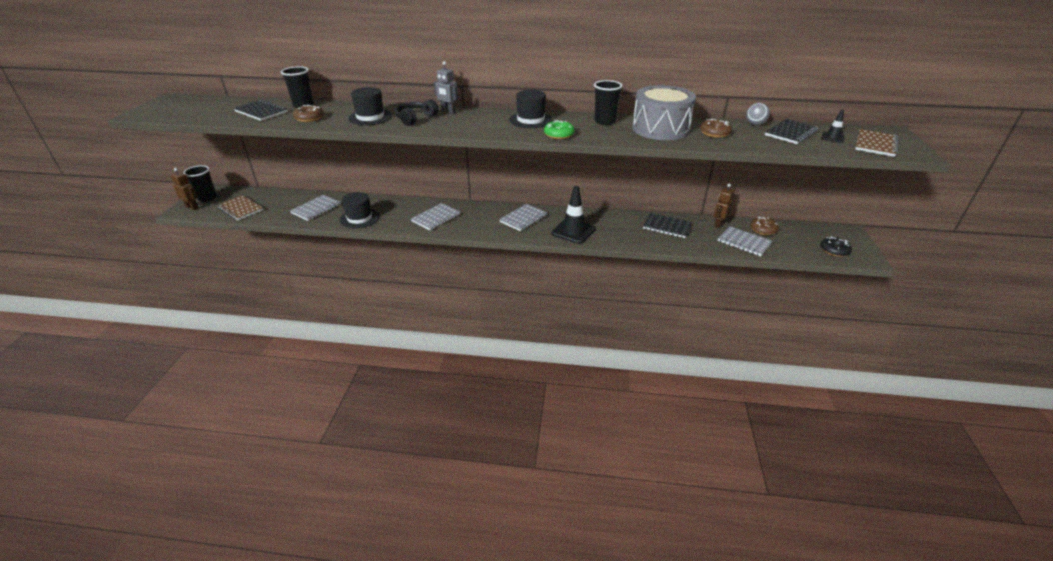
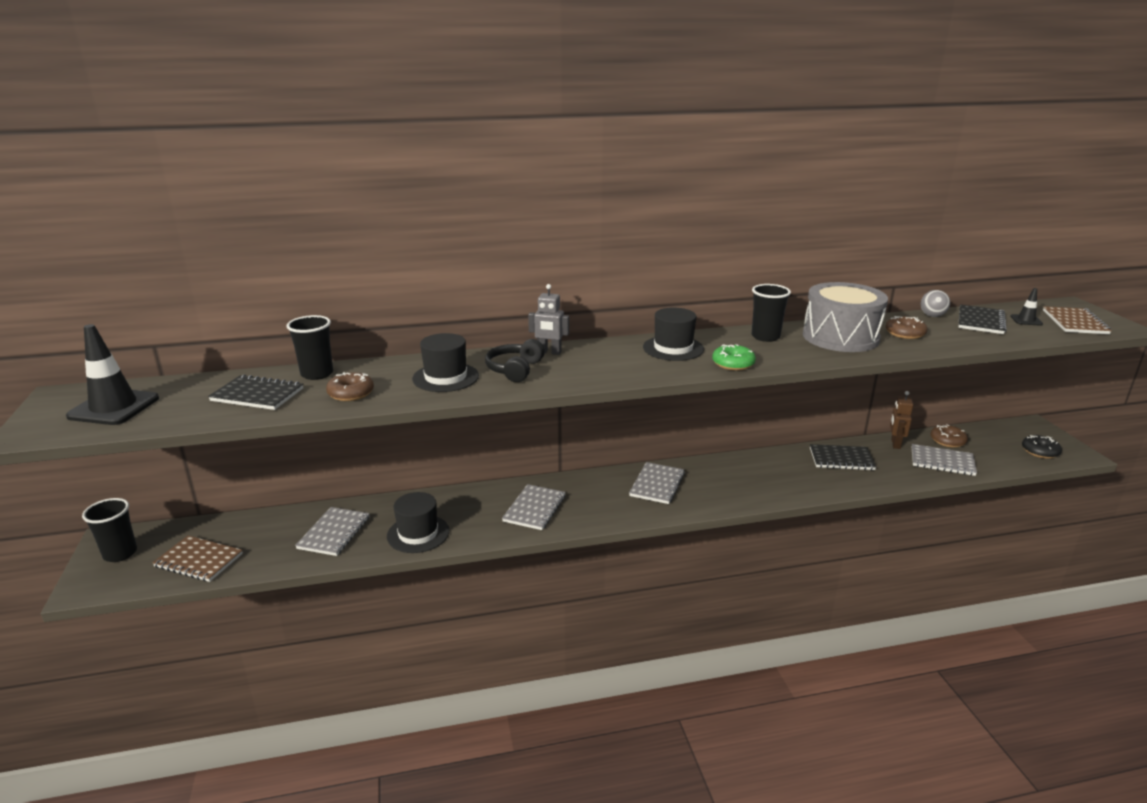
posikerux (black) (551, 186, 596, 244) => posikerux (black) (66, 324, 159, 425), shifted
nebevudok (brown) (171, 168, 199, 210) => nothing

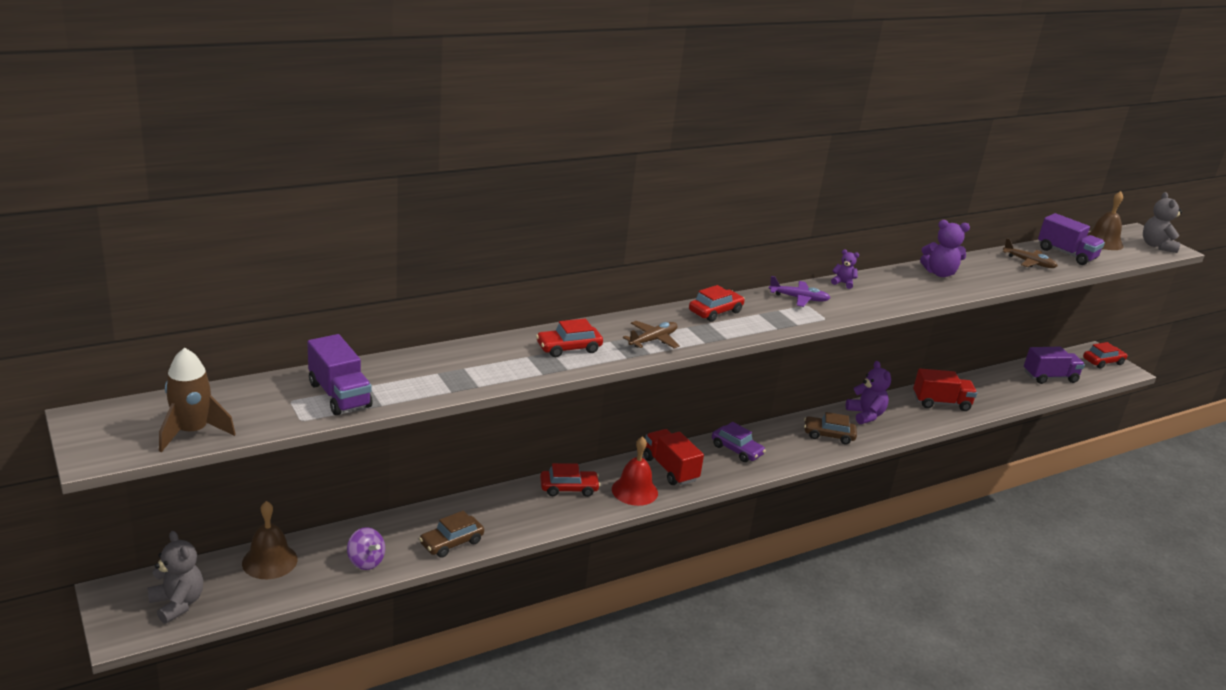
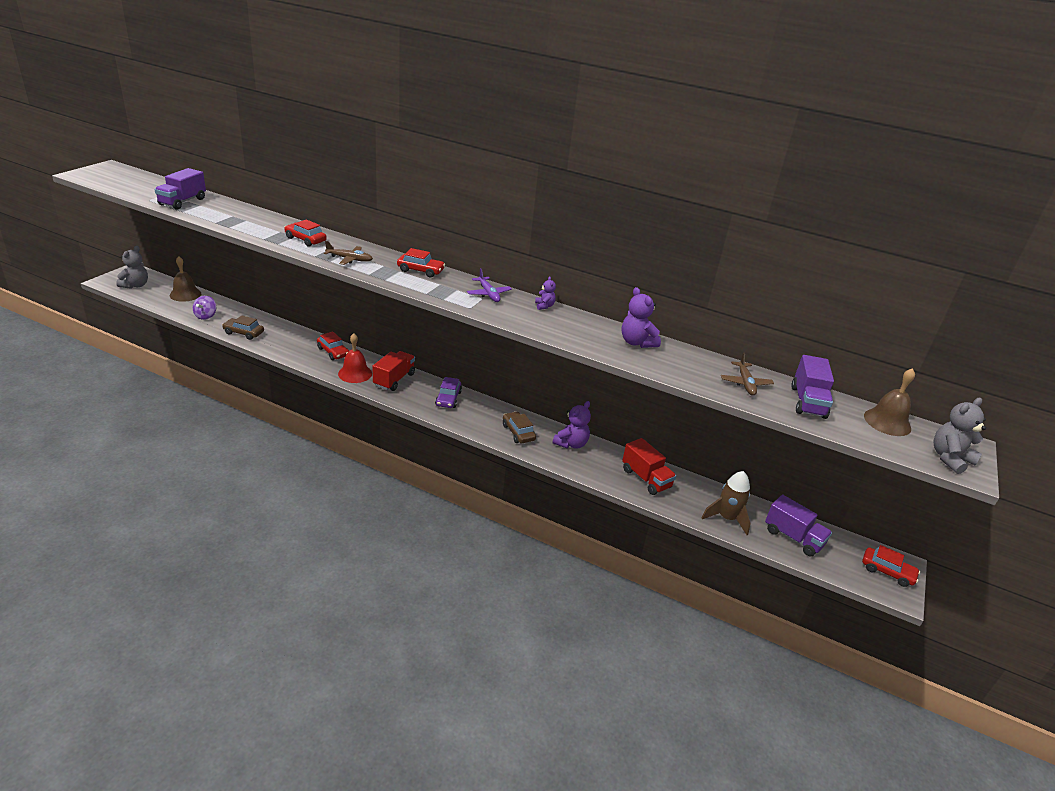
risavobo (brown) (159, 348, 235, 452) => risavobo (brown) (702, 471, 751, 535), shifted

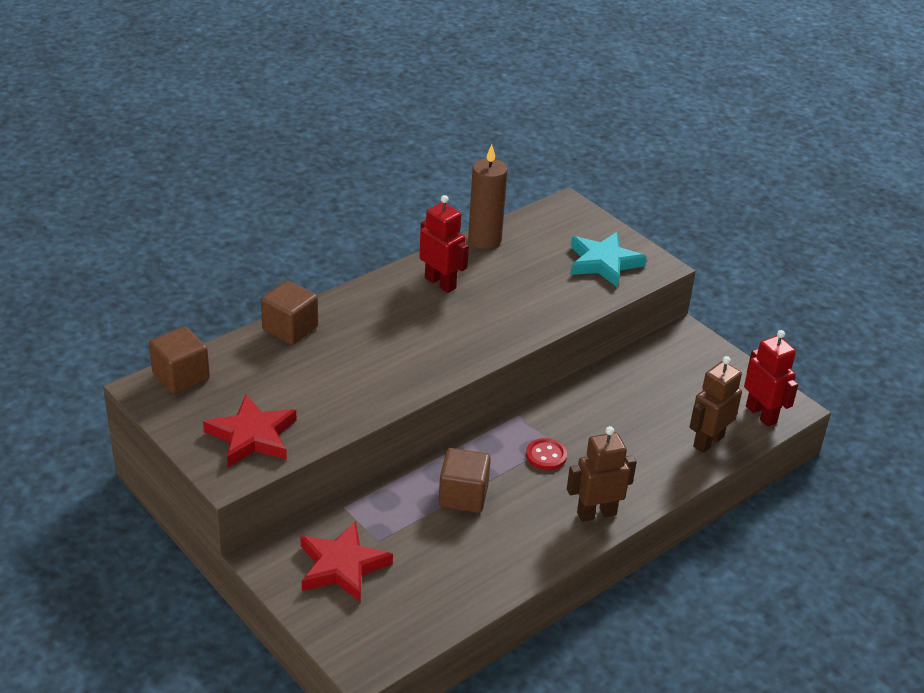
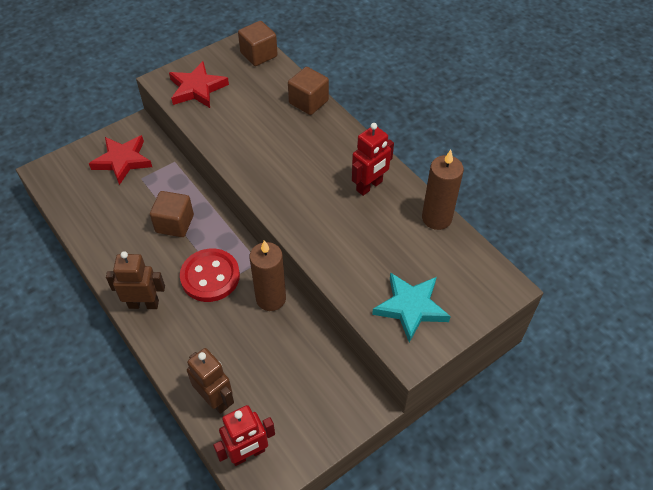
nebevudok (brown) (567, 426, 636, 522) => nebevudok (brown) (106, 251, 165, 309), 75 degrees counterclockwise
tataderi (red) (526, 438, 567, 470) => tataderi (red) (180, 248, 240, 302), x1.85
nothing => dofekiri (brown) (250, 240, 286, 311)

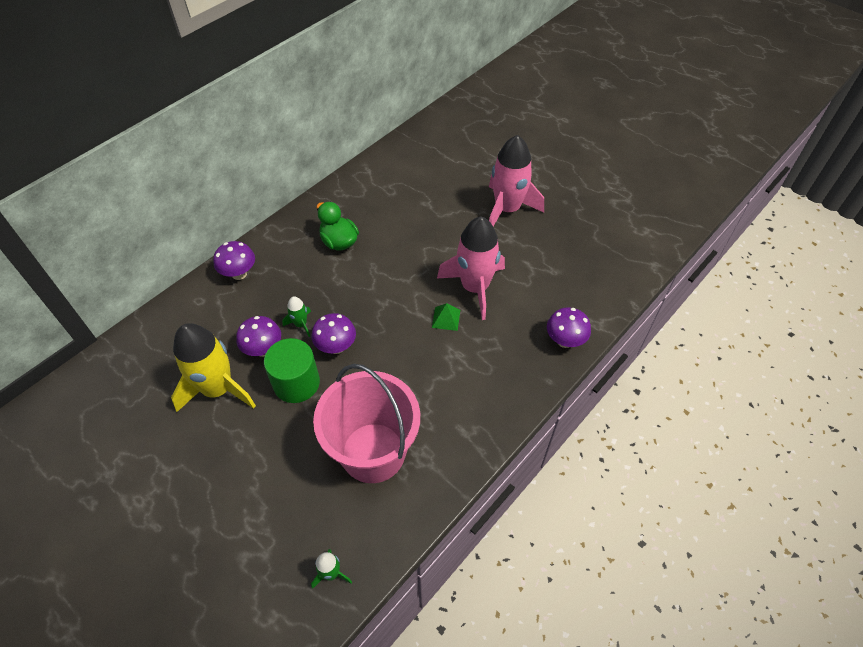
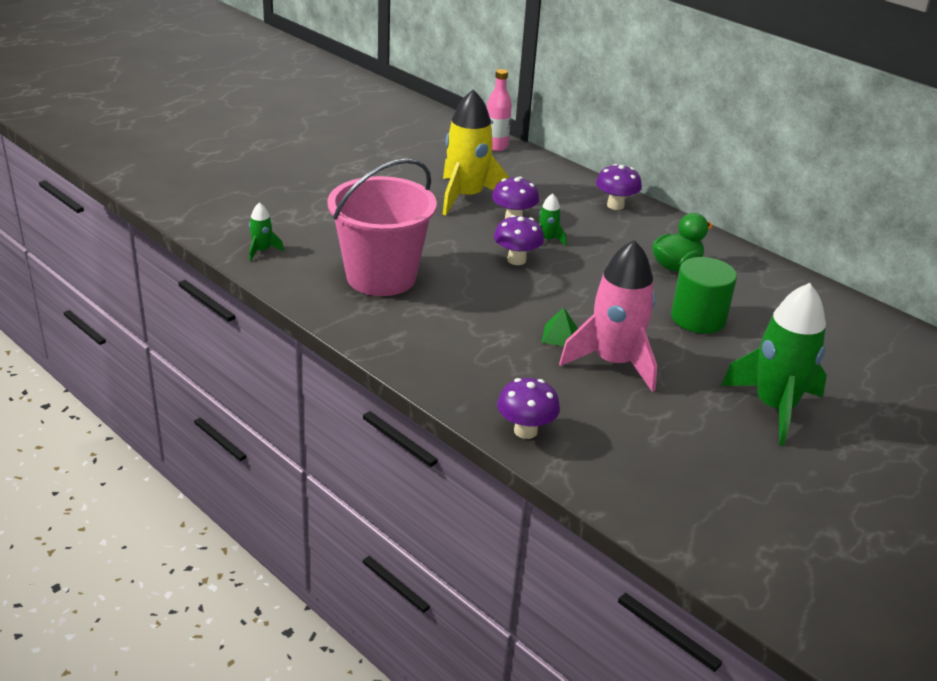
nothing => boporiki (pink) (487, 69, 512, 151)
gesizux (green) (264, 338, 320, 403) => gesizux (green) (671, 257, 737, 334), shifted
risavobo (pink) (489, 135, 544, 226) => risavobo (green) (721, 283, 827, 446)

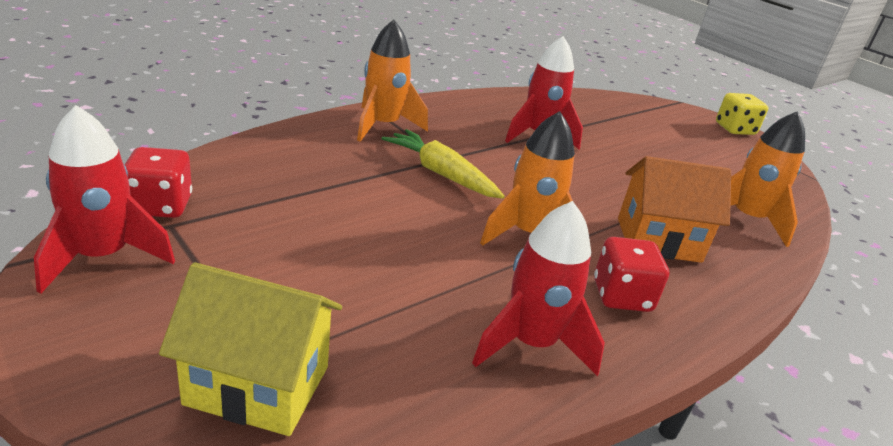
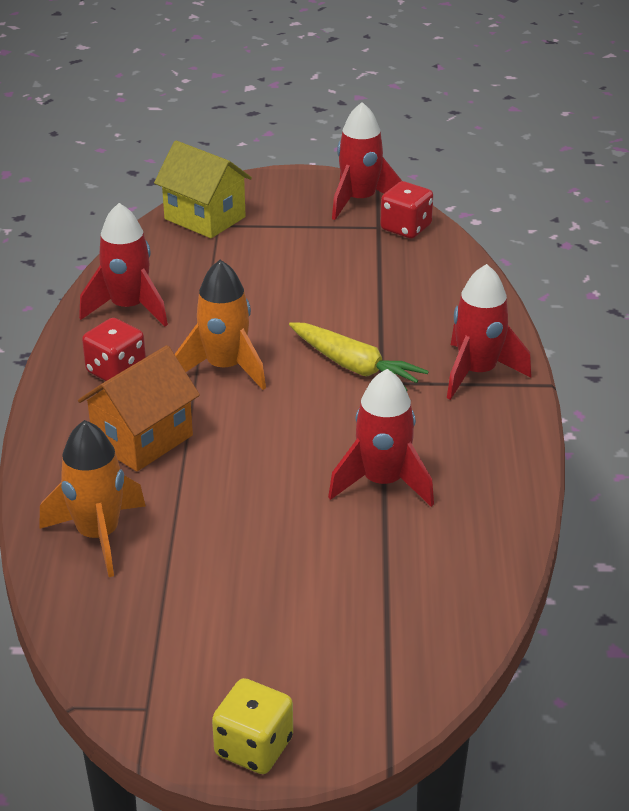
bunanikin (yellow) (159, 262, 342, 436) => bunanikin (yellow) (154, 141, 252, 238), 75 degrees clockwise
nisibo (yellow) (381, 129, 505, 199) => nisibo (yellow) (289, 323, 429, 391), 45 degrees clockwise
risavobo (orange) (357, 20, 428, 142) => risavobo (red) (447, 264, 531, 400)

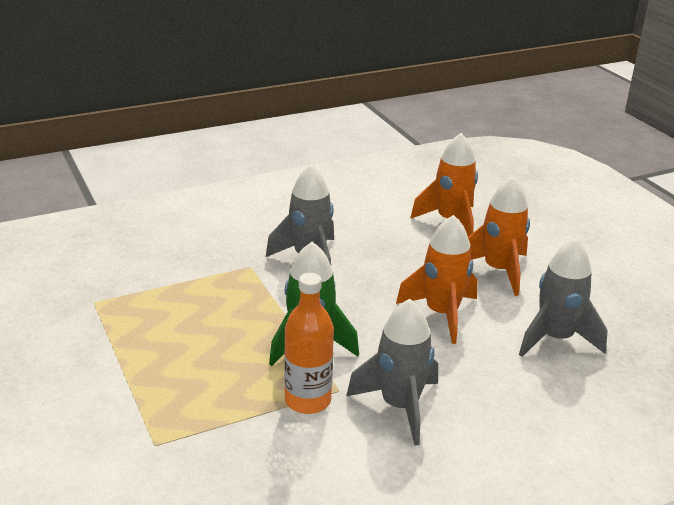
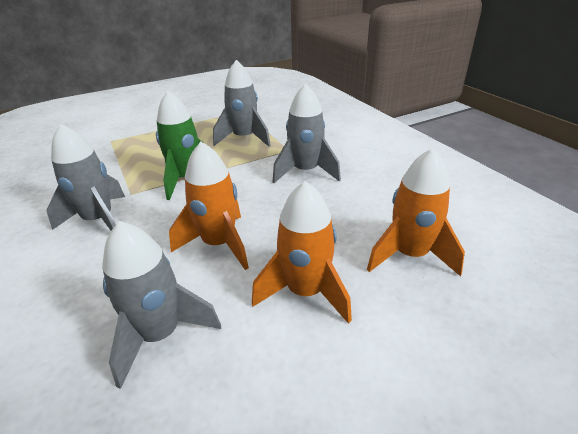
nothing => risavobo (grey) (213, 60, 271, 147)
boporiki (orange) (284, 273, 334, 414) => nothing

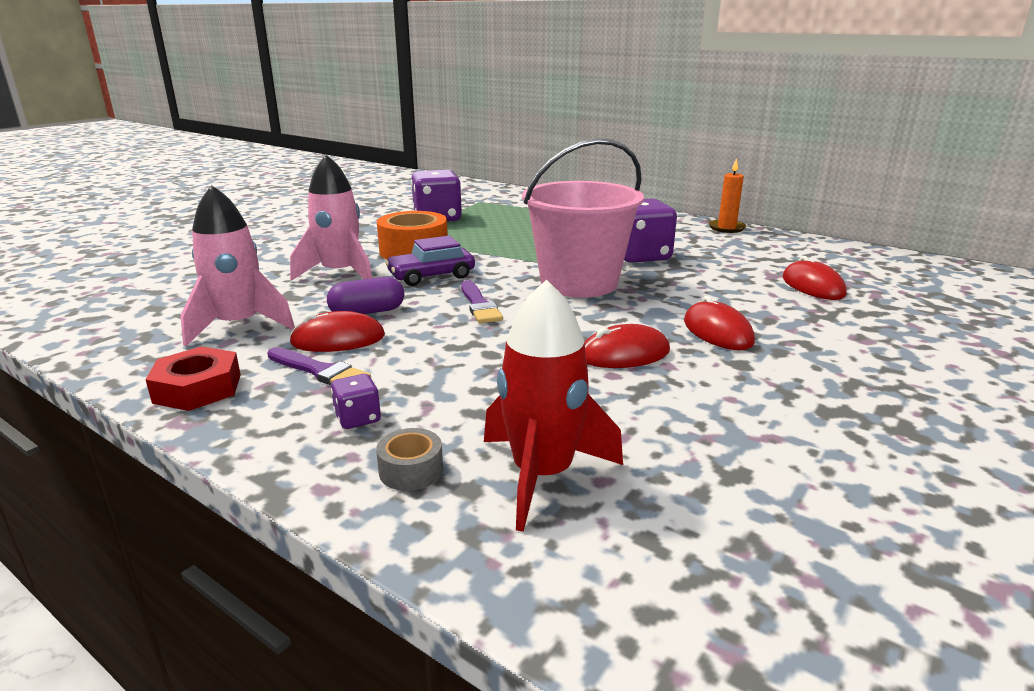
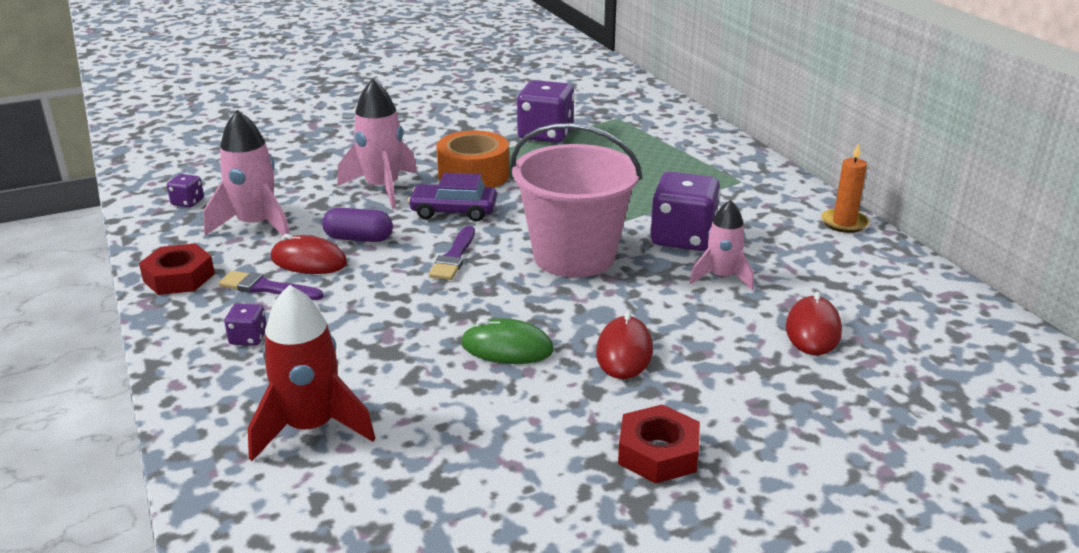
nothing => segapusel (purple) (167, 174, 204, 207)
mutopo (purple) (267, 347, 371, 385) => mutopo (purple) (218, 270, 324, 300), 135 degrees clockwise
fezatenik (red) (585, 324, 670, 368) => fezatenik (green) (461, 318, 554, 364)
nothing => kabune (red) (618, 404, 700, 484)
nothing => risavobo (pink) (689, 200, 754, 290)
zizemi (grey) (376, 428, 443, 491) => nothing

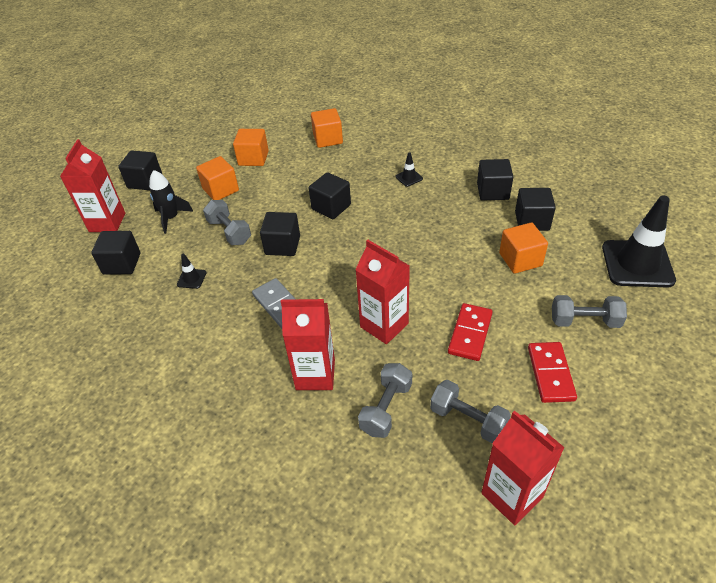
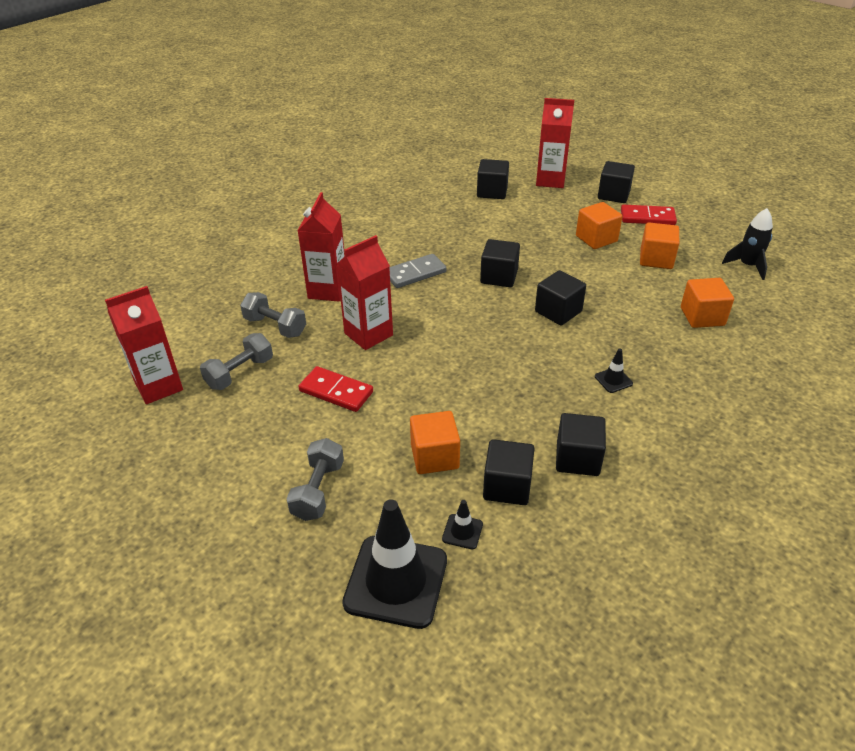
posikerux (black) (177, 254, 207, 289) => posikerux (black) (442, 500, 483, 549), shifted
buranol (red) (528, 342, 577, 403) => buranol (red) (621, 204, 677, 225), shifted
risavobo (black) (149, 170, 194, 234) => risavobo (black) (722, 208, 773, 280), shifted
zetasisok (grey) (203, 200, 251, 245) => nothing

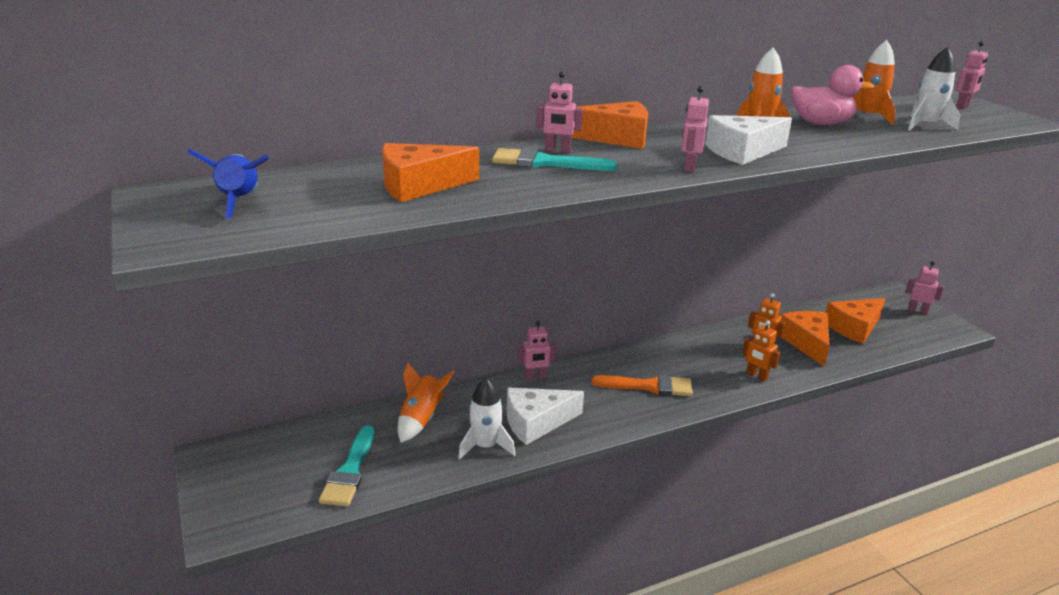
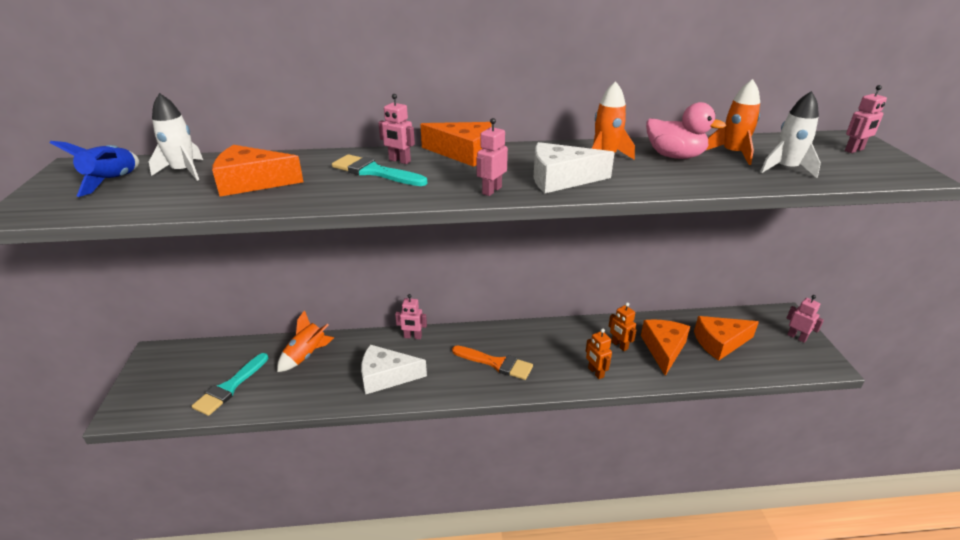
risavobo (white) (458, 378, 516, 459) => risavobo (white) (149, 93, 203, 181), shifted

